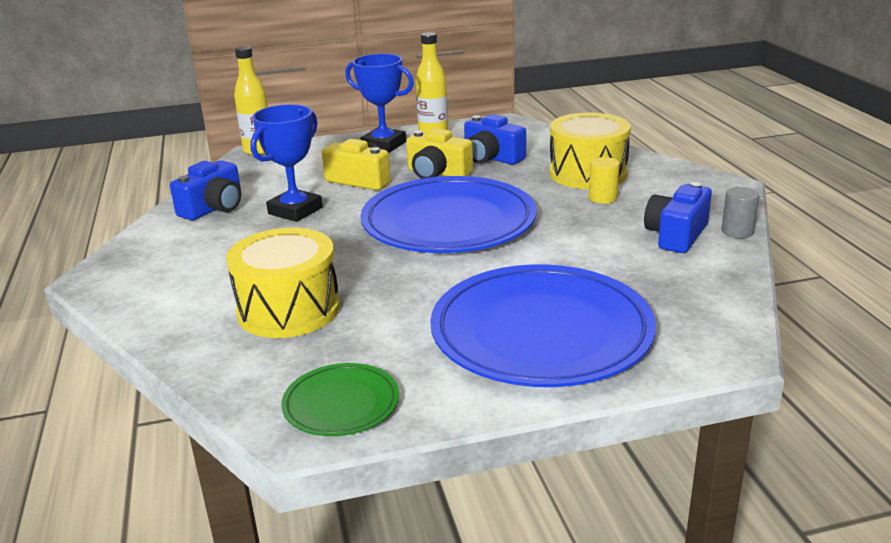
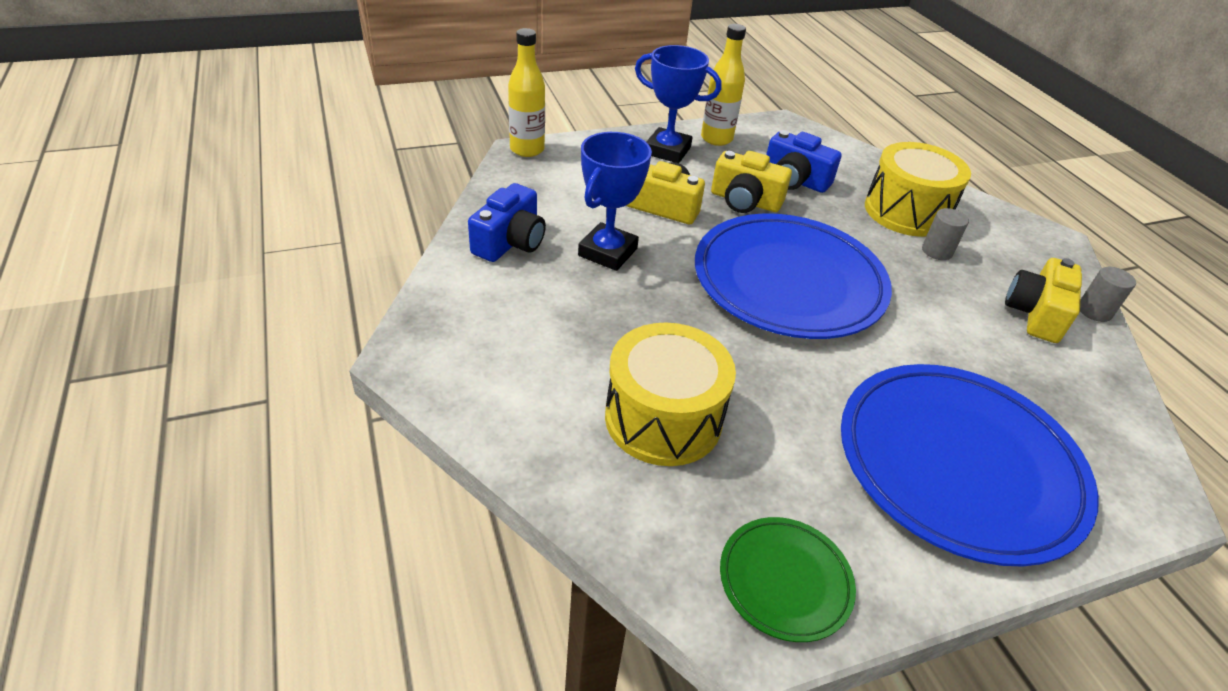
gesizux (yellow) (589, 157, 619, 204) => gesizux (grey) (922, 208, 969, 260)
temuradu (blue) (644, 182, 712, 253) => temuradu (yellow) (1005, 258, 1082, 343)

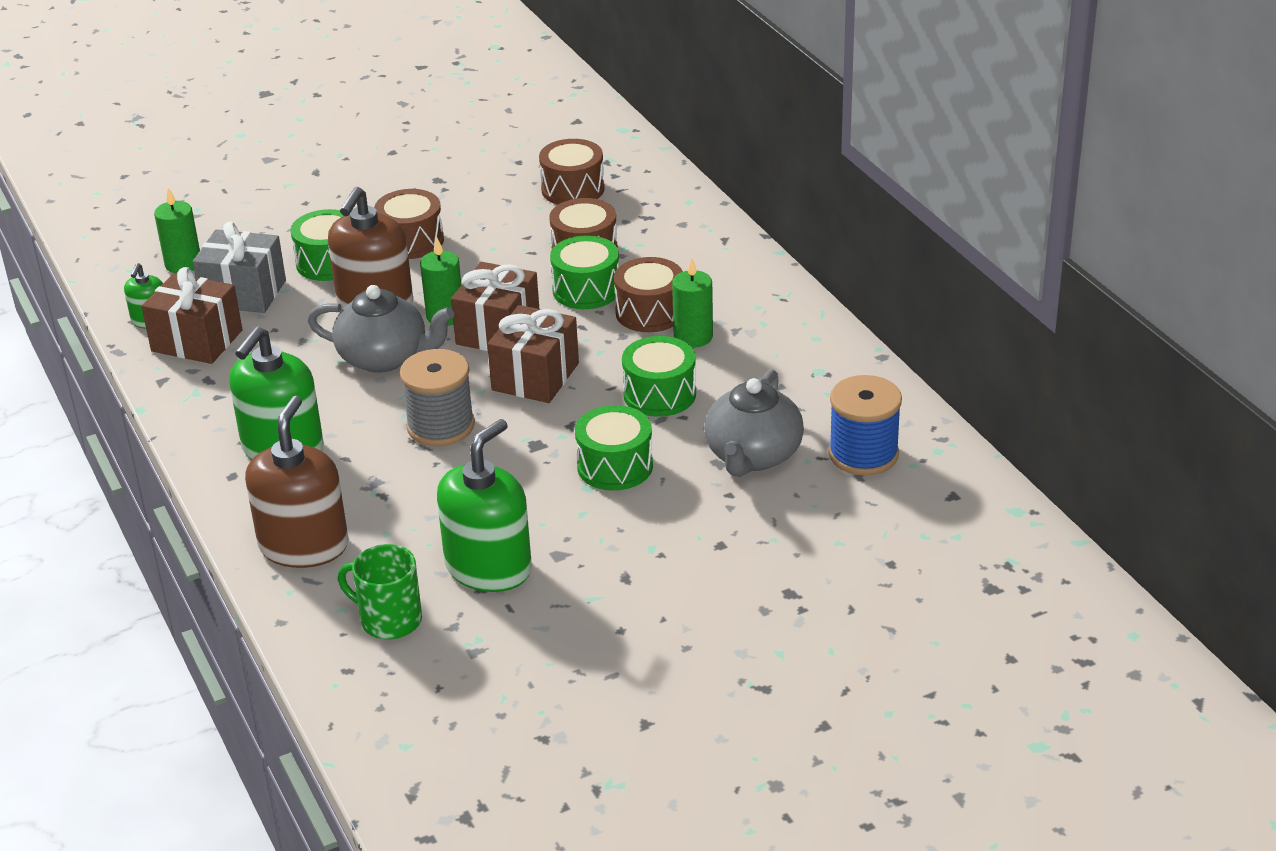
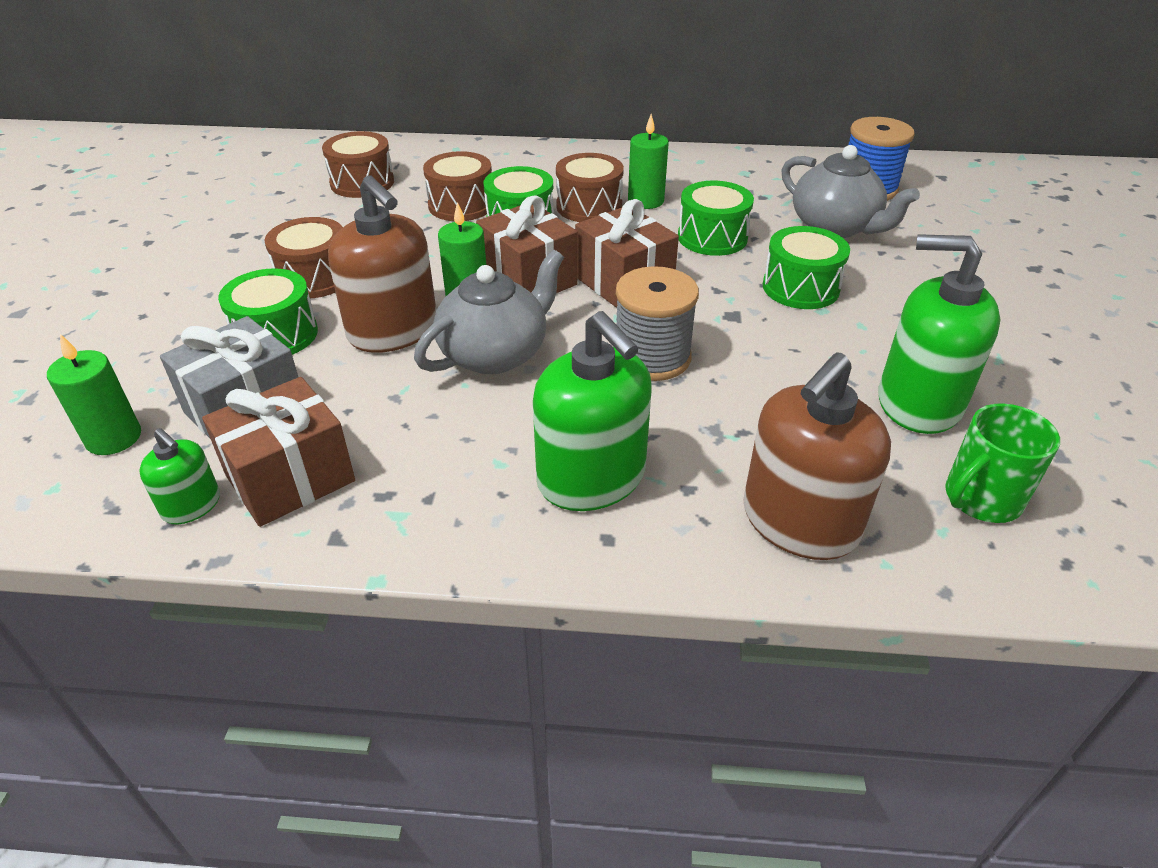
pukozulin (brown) (245, 396, 348, 568) => pukozulin (brown) (743, 352, 891, 560), 90 degrees counterclockwise
pukozulin (green) (437, 419, 532, 592) => pukozulin (green) (879, 234, 1000, 434), 45 degrees counterclockwise

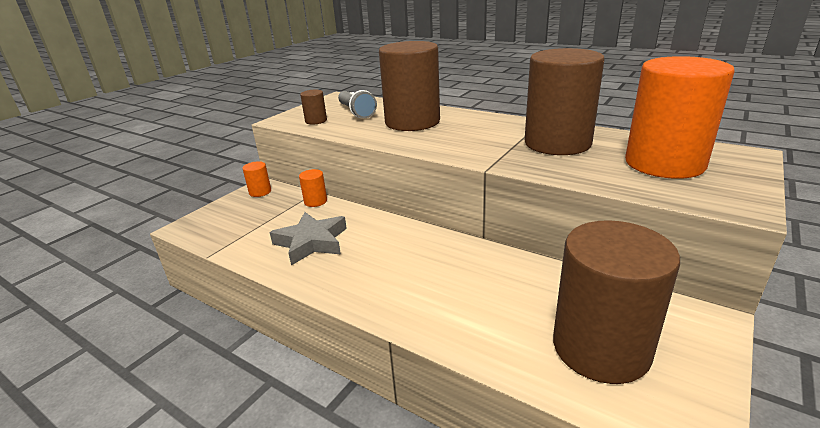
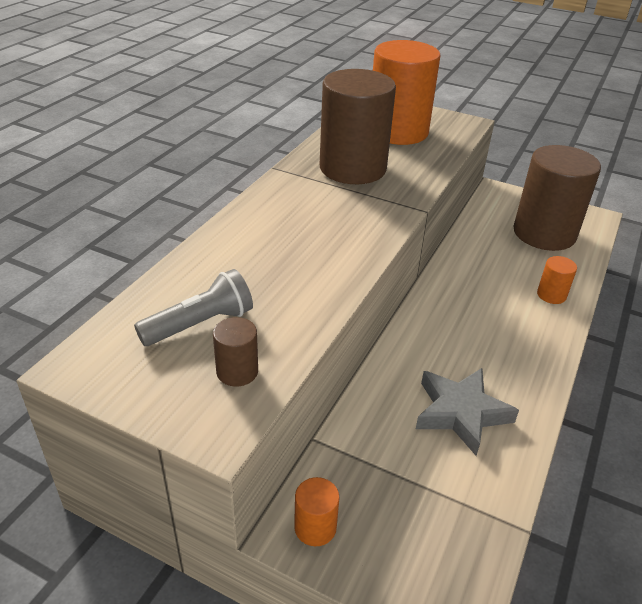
gesizux (orange) (299, 169, 327, 207) => gesizux (orange) (537, 256, 577, 304), shifted
gesizux (brown) (379, 41, 440, 131) => nothing

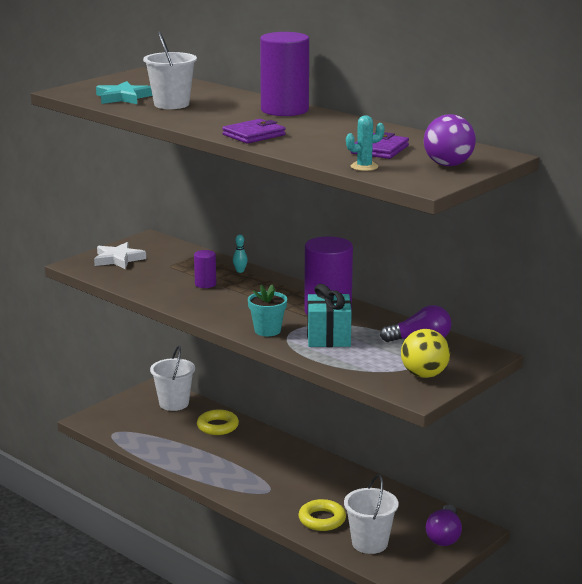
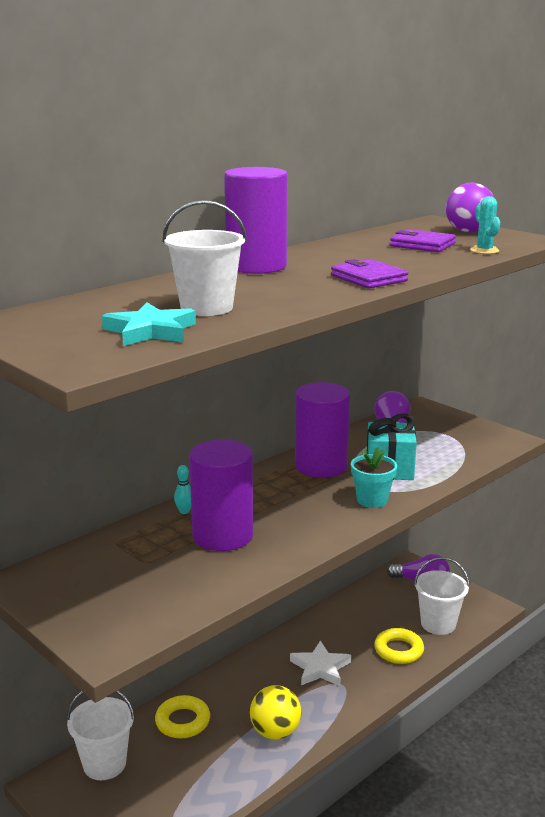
gesizux (purple) (194, 250, 216, 288) => gesizux (purple) (189, 440, 253, 551), x2.08
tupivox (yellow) (401, 329, 450, 378) => tupivox (yellow) (250, 685, 301, 740), shifted
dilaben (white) (94, 242, 146, 269) => dilaben (white) (290, 641, 351, 686), shifted

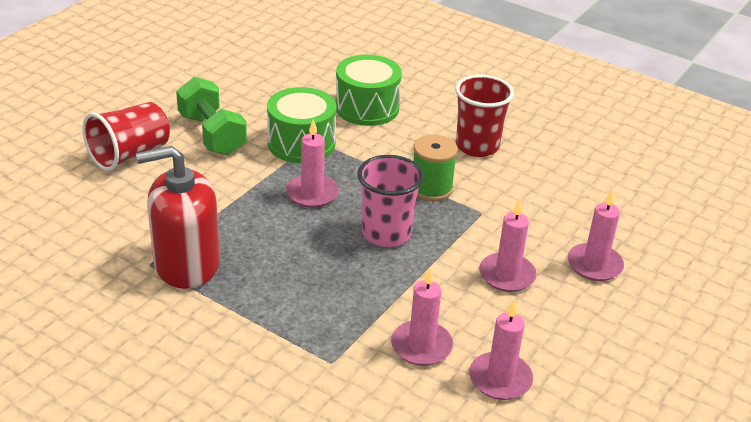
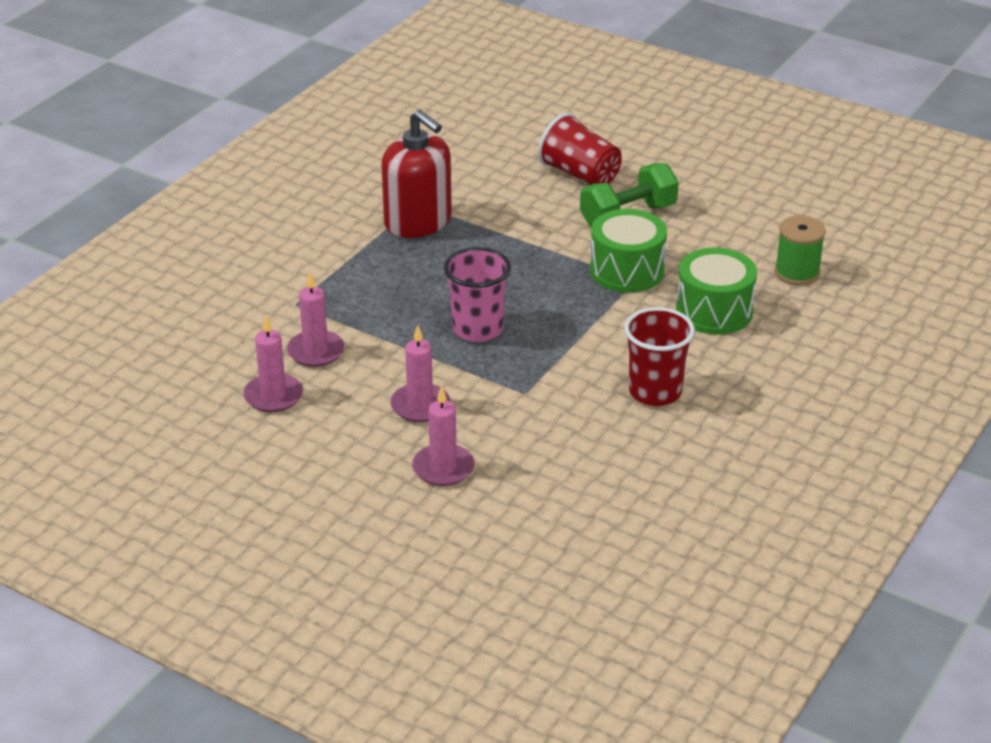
pukozulin (red) (136, 146, 220, 289) => pukozulin (red) (381, 110, 452, 238), 150 degrees clockwise
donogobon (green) (413, 134, 458, 201) => donogobon (green) (775, 216, 826, 285), shifted
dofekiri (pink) (286, 119, 339, 208) => nothing

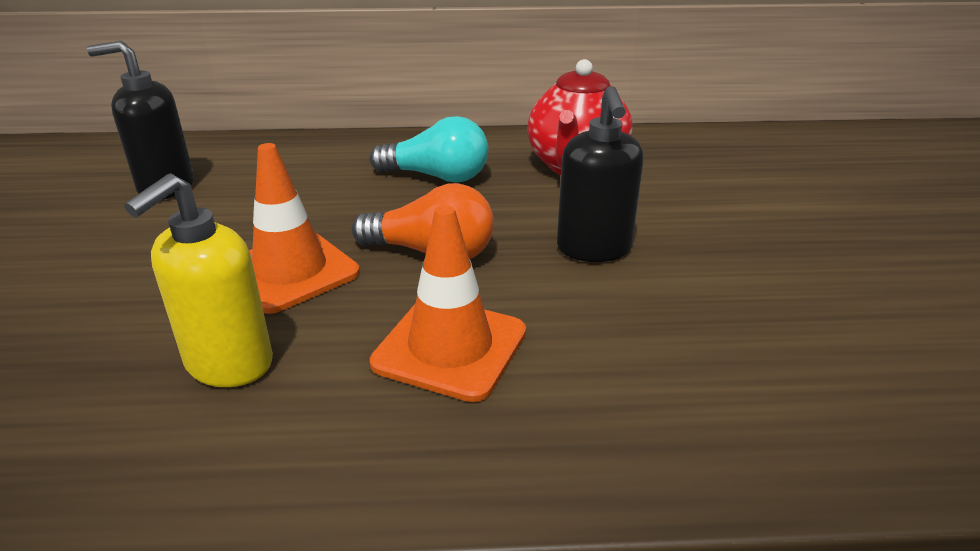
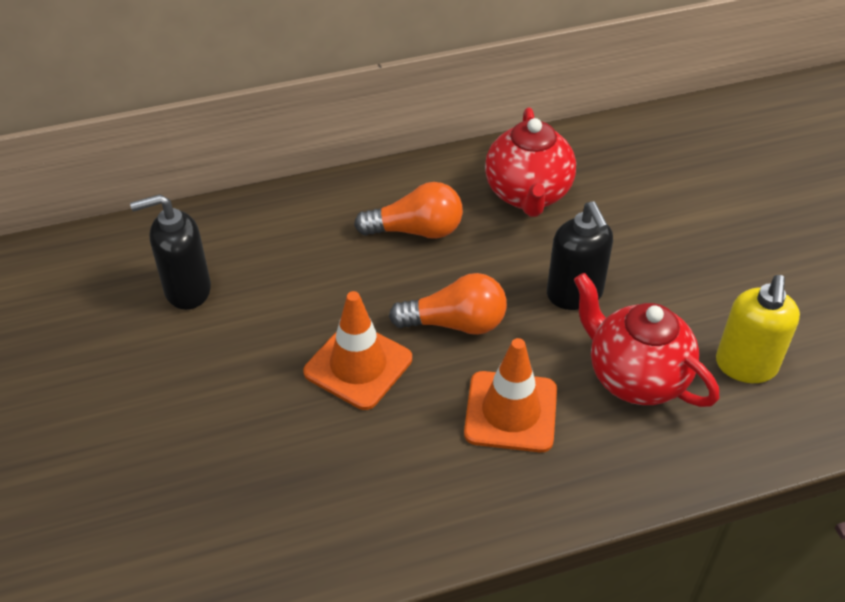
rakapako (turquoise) (370, 116, 488, 183) => rakapako (orange) (354, 182, 463, 239)
nothing => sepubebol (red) (574, 273, 719, 407)
pukozulin (yellow) (124, 174, 273, 387) => pukozulin (yellow) (716, 275, 800, 383), shifted

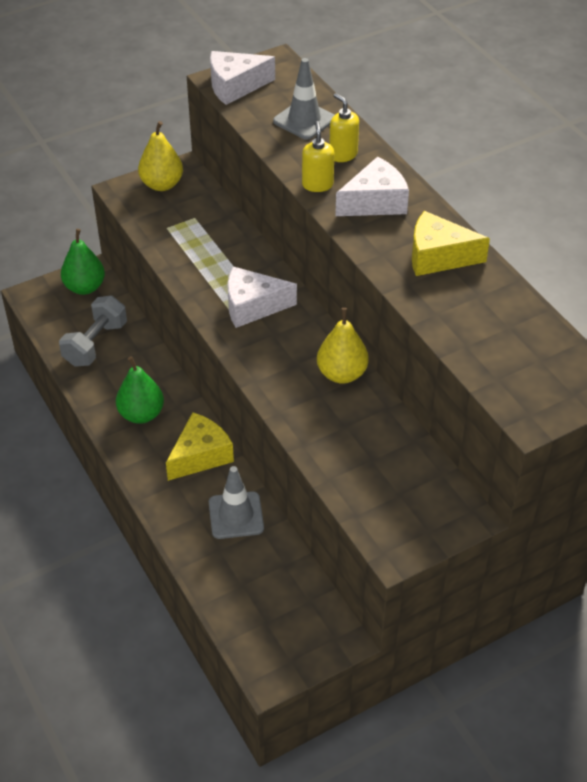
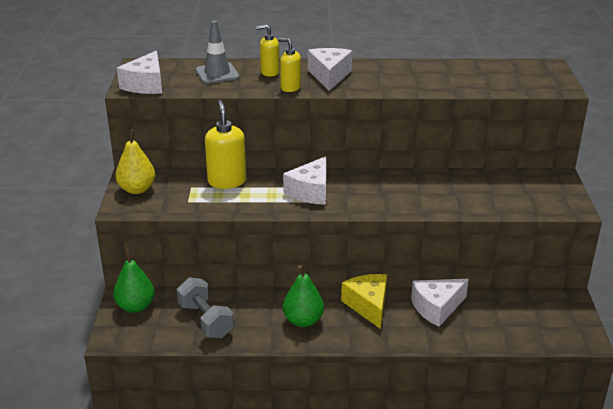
nothing => pukozulin (yellow) (205, 100, 246, 189)
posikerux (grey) (209, 466, 264, 539) => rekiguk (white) (411, 279, 469, 327)
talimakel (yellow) (317, 308, 369, 384) => nothing
rekiguk (yellow) (412, 211, 490, 276) => nothing

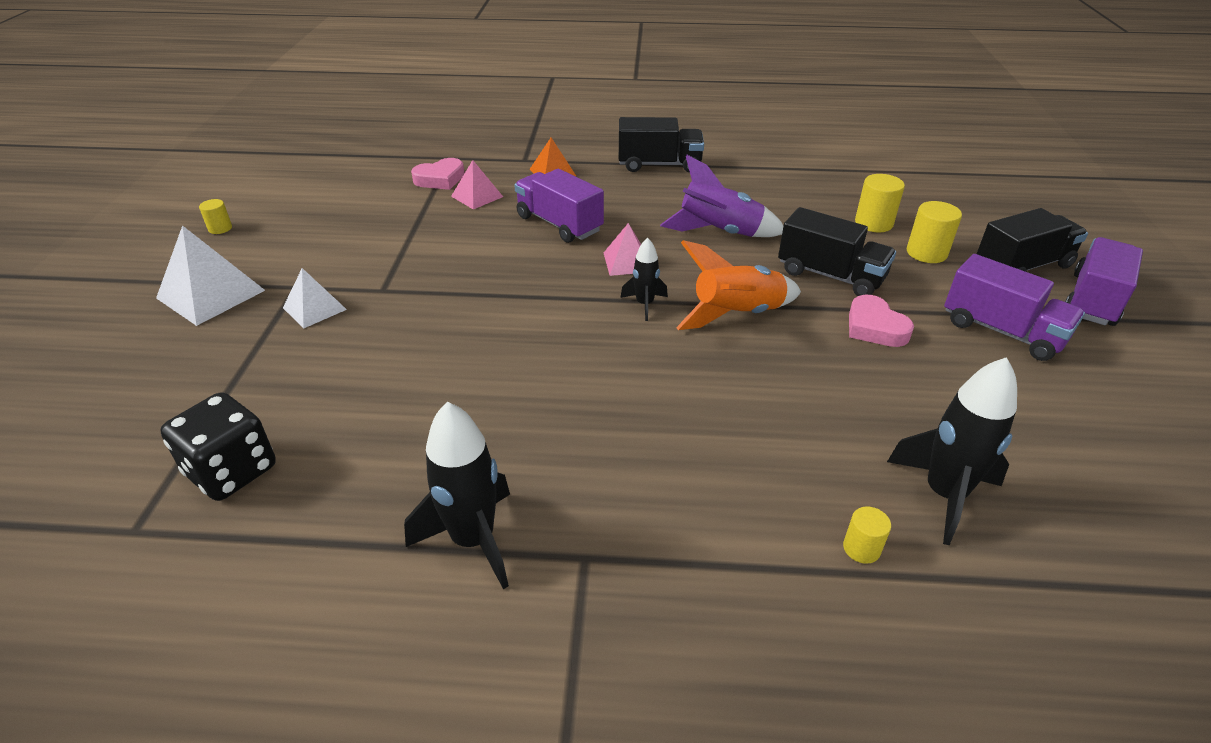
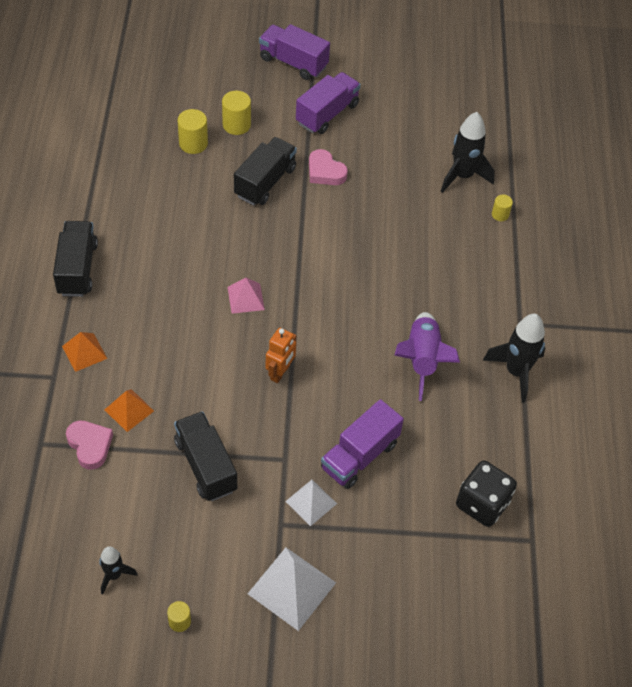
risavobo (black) (620, 238, 668, 321) => risavobo (black) (99, 546, 137, 595), shifted
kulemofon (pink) (451, 160, 503, 209) => kulemofon (orange) (105, 389, 154, 432)
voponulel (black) (977, 208, 1088, 272) => voponulel (black) (174, 411, 237, 501), shifted
nothing => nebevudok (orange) (265, 328, 297, 383)
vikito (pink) (849, 295, 914, 347) => vikito (pink) (309, 149, 348, 185), 75 degrees clockwise
voponulel (purple) (514, 169, 604, 243) => voponulel (purple) (321, 399, 404, 489), shifted
risavobo (purple) (660, 155, 784, 237) => risavobo (purple) (394, 312, 460, 401), shifted
risavobo (orange) (676, 240, 801, 330) => nothing

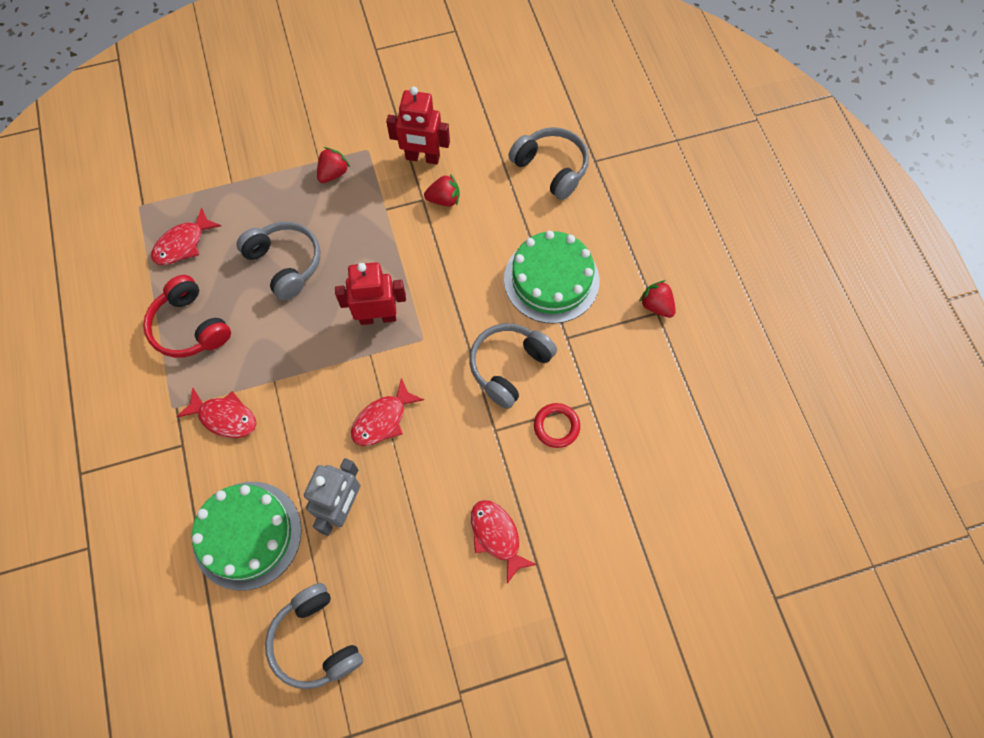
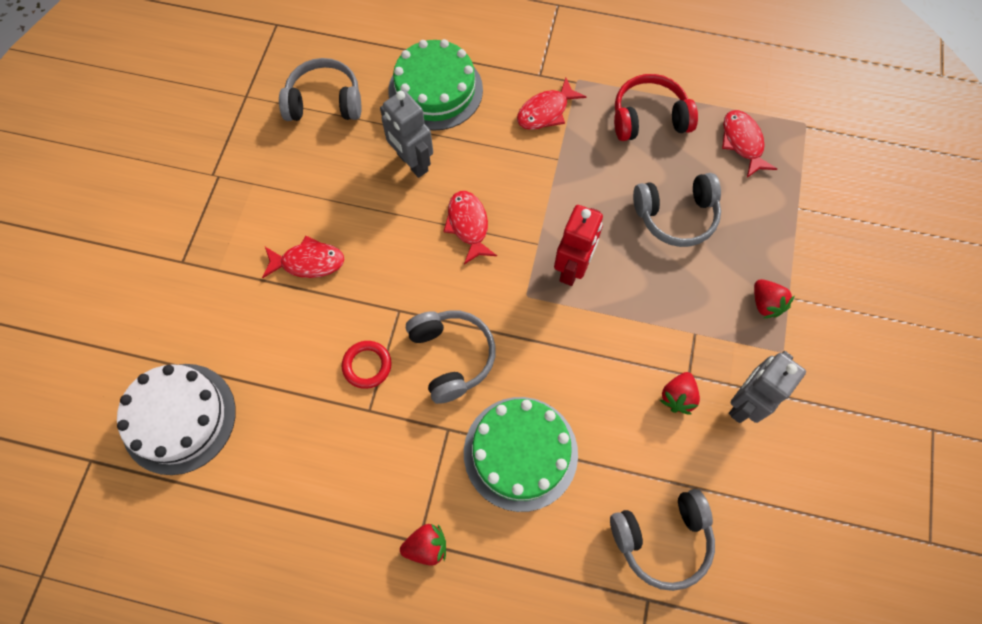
nothing => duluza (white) (117, 364, 236, 475)
nebevudok (red) (386, 86, 450, 164) => nebevudok (grey) (729, 351, 806, 423)

